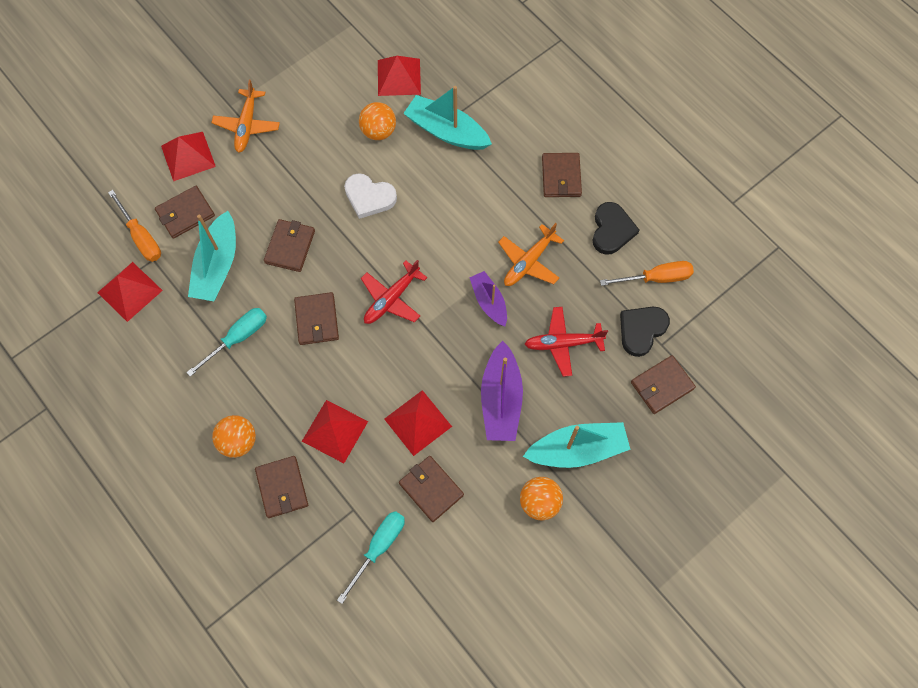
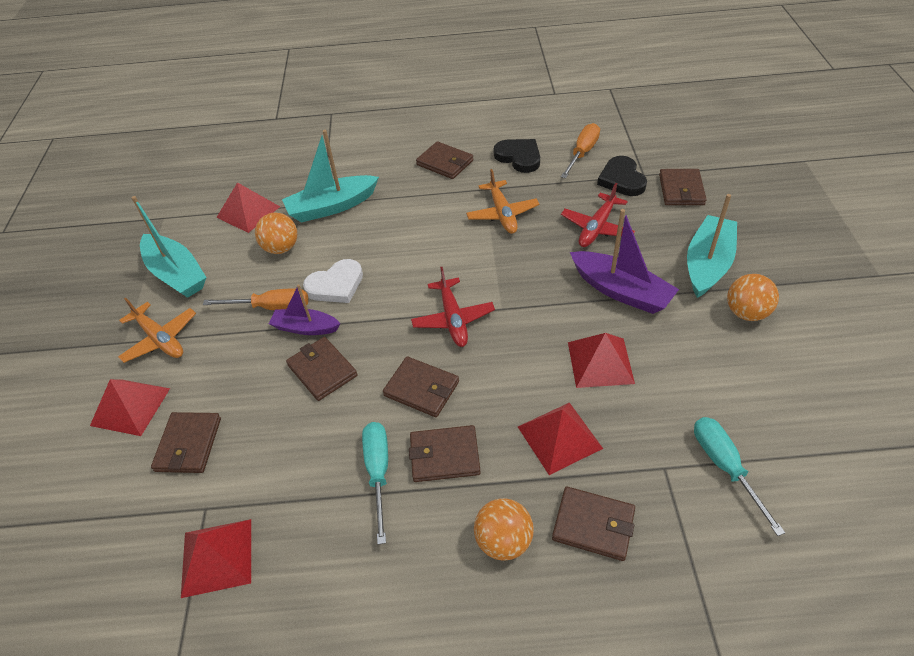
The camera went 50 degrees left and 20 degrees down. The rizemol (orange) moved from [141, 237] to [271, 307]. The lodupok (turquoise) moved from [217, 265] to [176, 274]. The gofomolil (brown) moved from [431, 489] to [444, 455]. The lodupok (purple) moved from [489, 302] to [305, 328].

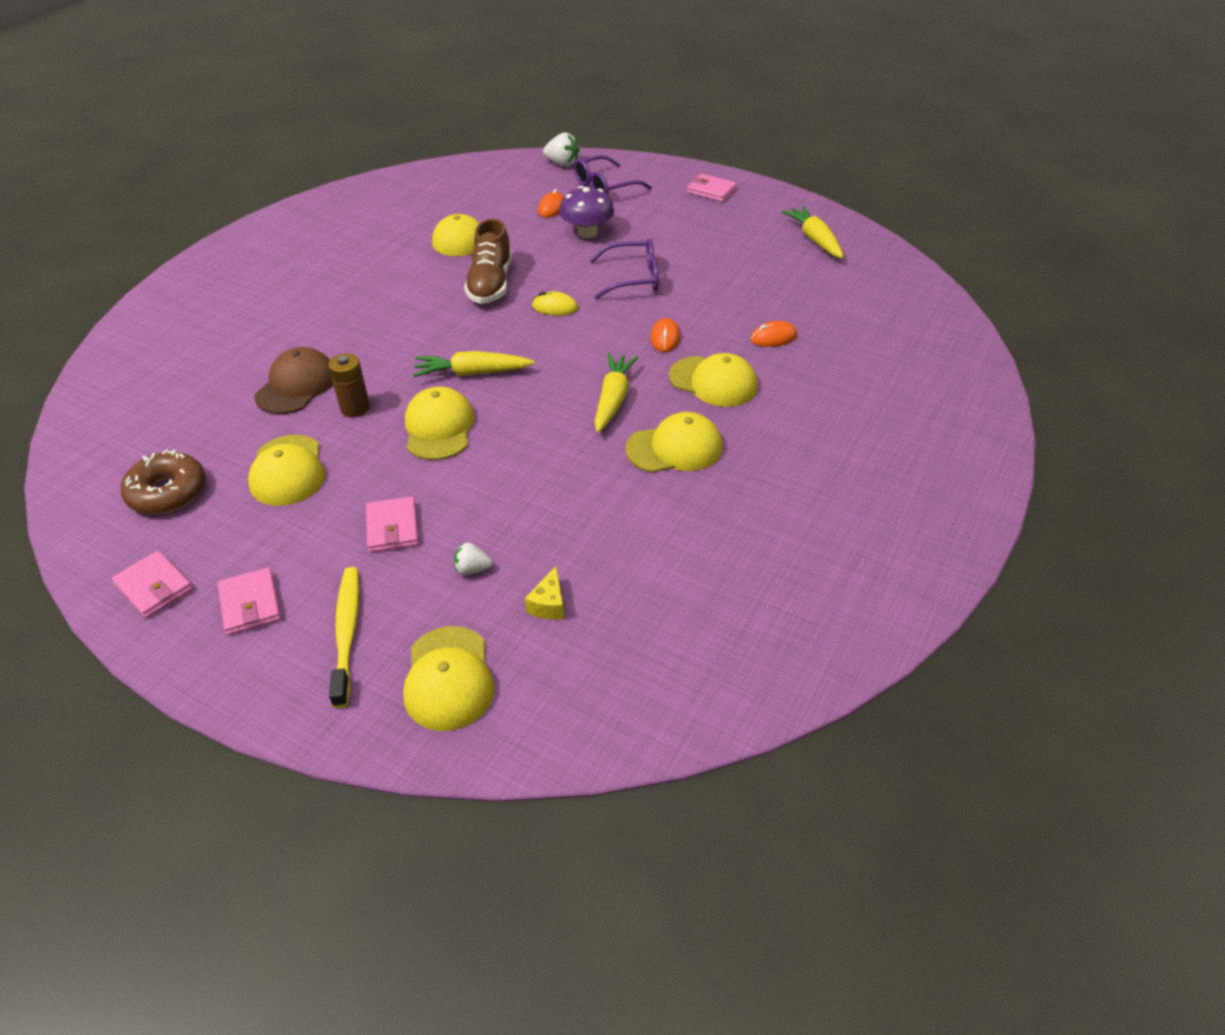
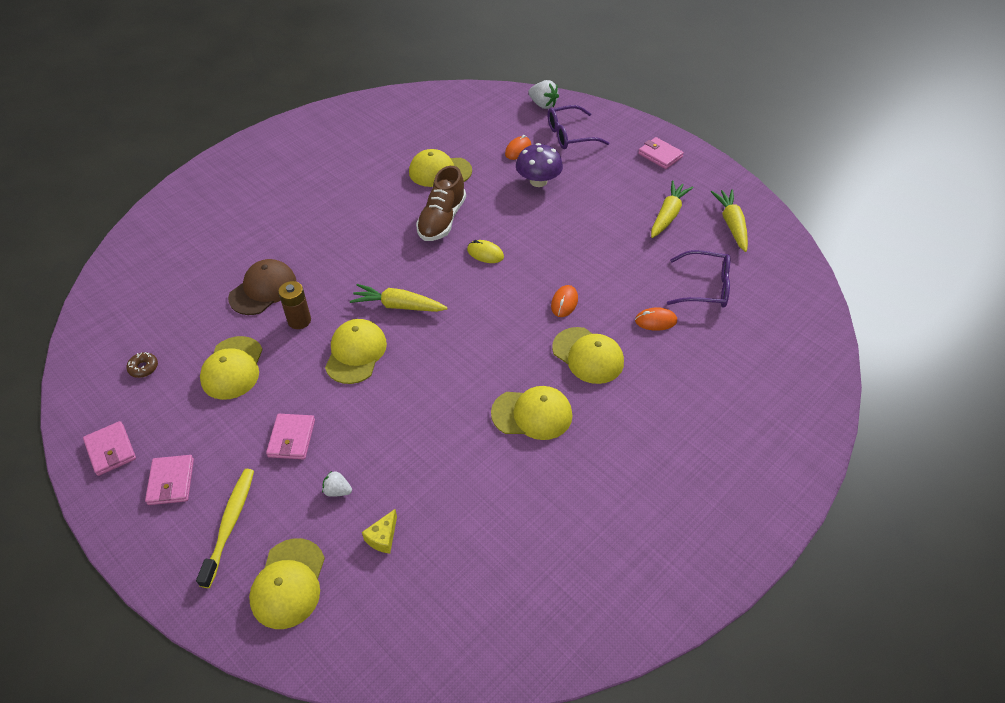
The camera went 15 degrees right and 5 degrees up. The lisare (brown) at [167, 492] changed to 0.50 times the size. The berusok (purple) moved from [633, 278] to [705, 287]. The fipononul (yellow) moved from [613, 399] to [668, 215].

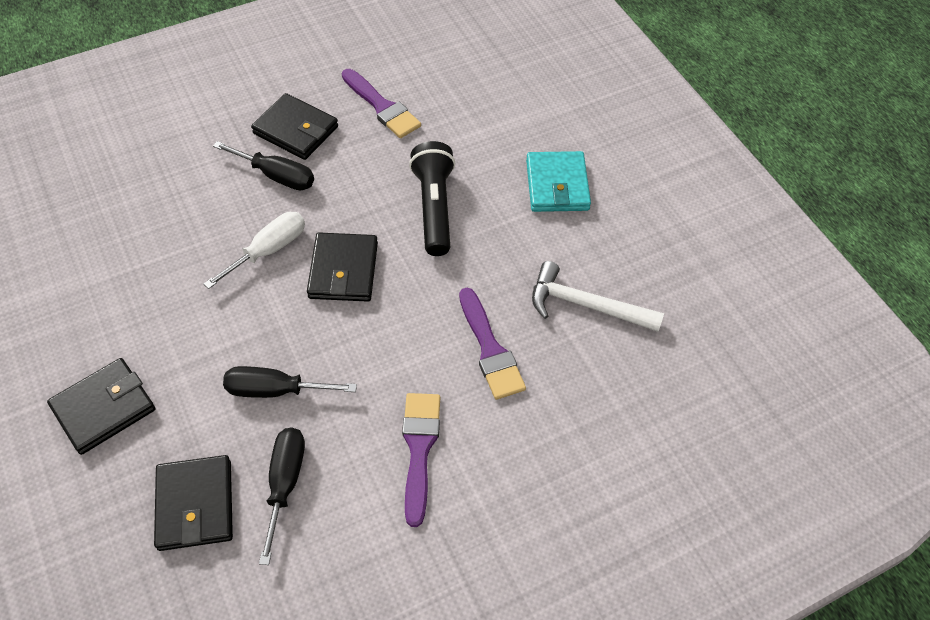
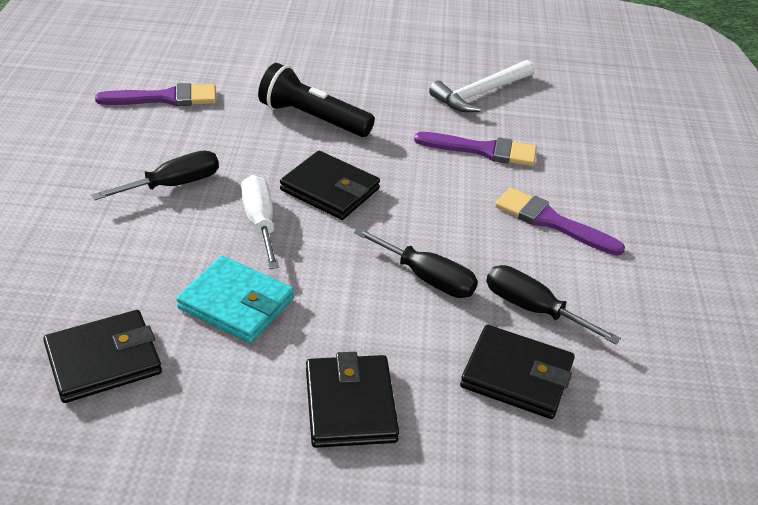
The camera went 60 degrees left and 15 degrees down. The rizemol (black) at [275, 390] turned 90 degrees counterclockwise. The gofomolil (black) moved from [296, 130] to [104, 360]. The gofomolil (turquoise) moved from [557, 185] to [236, 304].

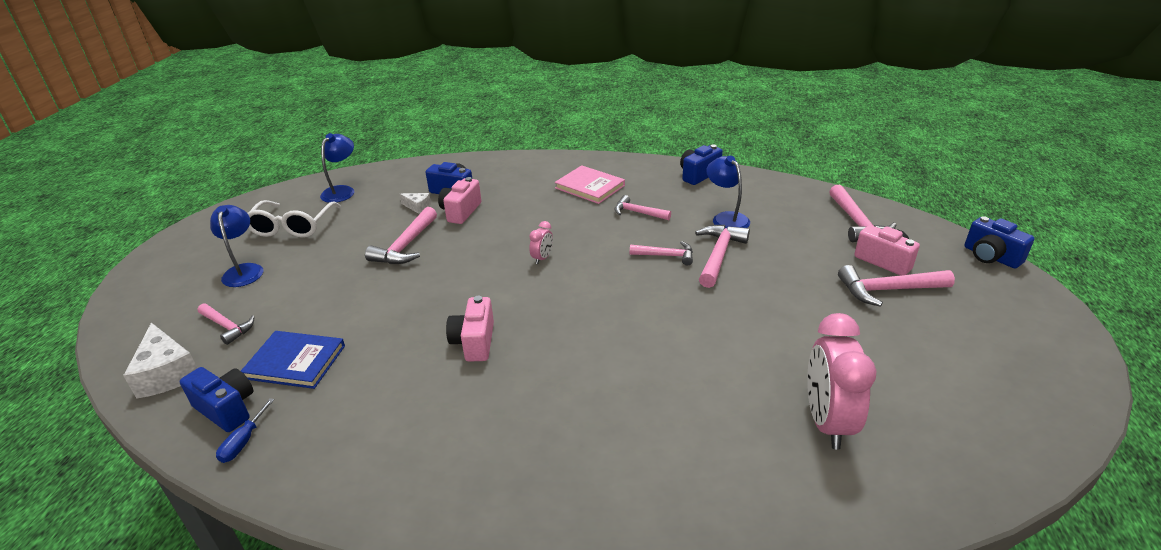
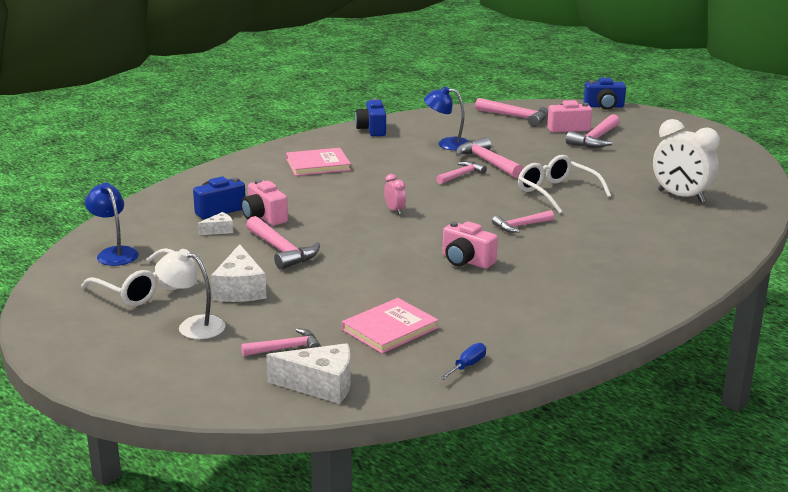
The camera went 55 degrees left and 10 degrees down. The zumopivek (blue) at [227, 409] disappeared. The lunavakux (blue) at [244, 270] became the lunavakux (white) at [193, 326]. The rizemol (blue) at [243, 442] turned 105 degrees counterclockwise. The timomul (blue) at [295, 362] became the timomul (pink) at [389, 329]. The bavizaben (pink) moved from [638, 213] to [520, 226]. The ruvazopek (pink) at [827, 422] became the ruvazopek (white) at [681, 196]. The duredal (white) at [240, 289] appeared. The berusok (white) at [556, 192] appeared.

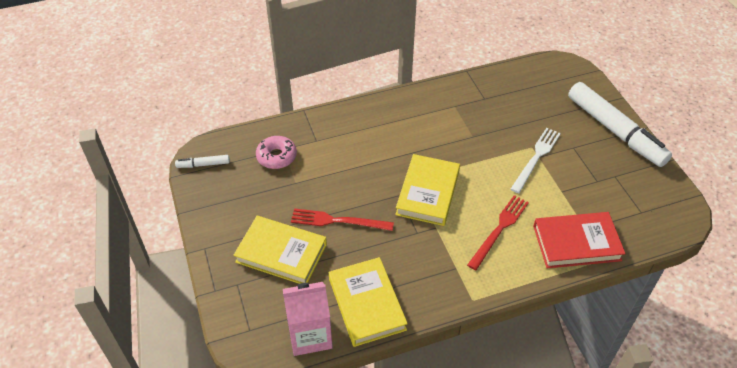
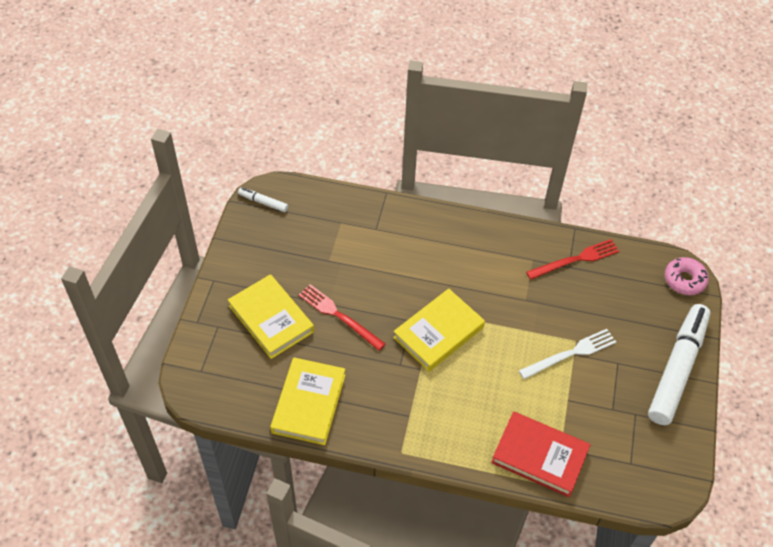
The camera went 30 degrees right and 5 degrees up. The lisare (pink) moved from [276, 156] to [684, 280]. The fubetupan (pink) at [310, 335] disappeared. The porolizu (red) moved from [499, 229] to [576, 259]. The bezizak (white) at [615, 131] turned 150 degrees counterclockwise.

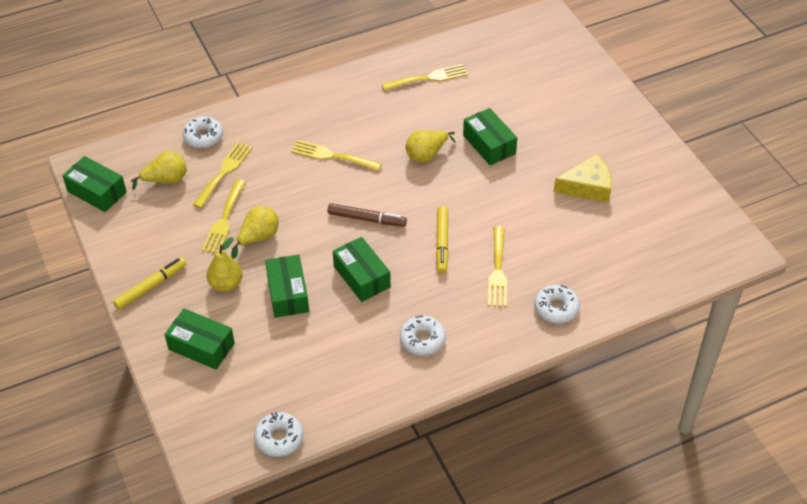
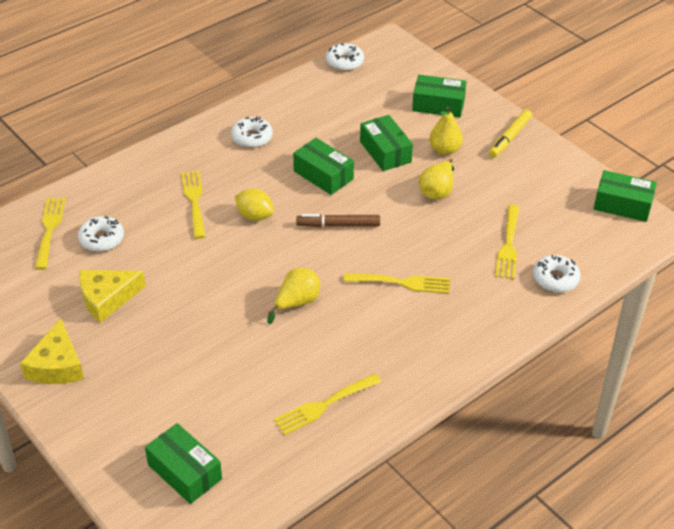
The camera went 165 degrees right and 5 degrees down. The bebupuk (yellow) at [166, 180] disappeared. The porolizu (yellow) moved from [224, 220] to [50, 229]. The bezizak (yellow) at [442, 243] was replaced by the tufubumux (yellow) at [255, 216]. The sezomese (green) moved from [489, 144] to [185, 472]. The lisare (white) moved from [556, 308] to [101, 239]. The duredal (yellow) at [57, 365] appeared.

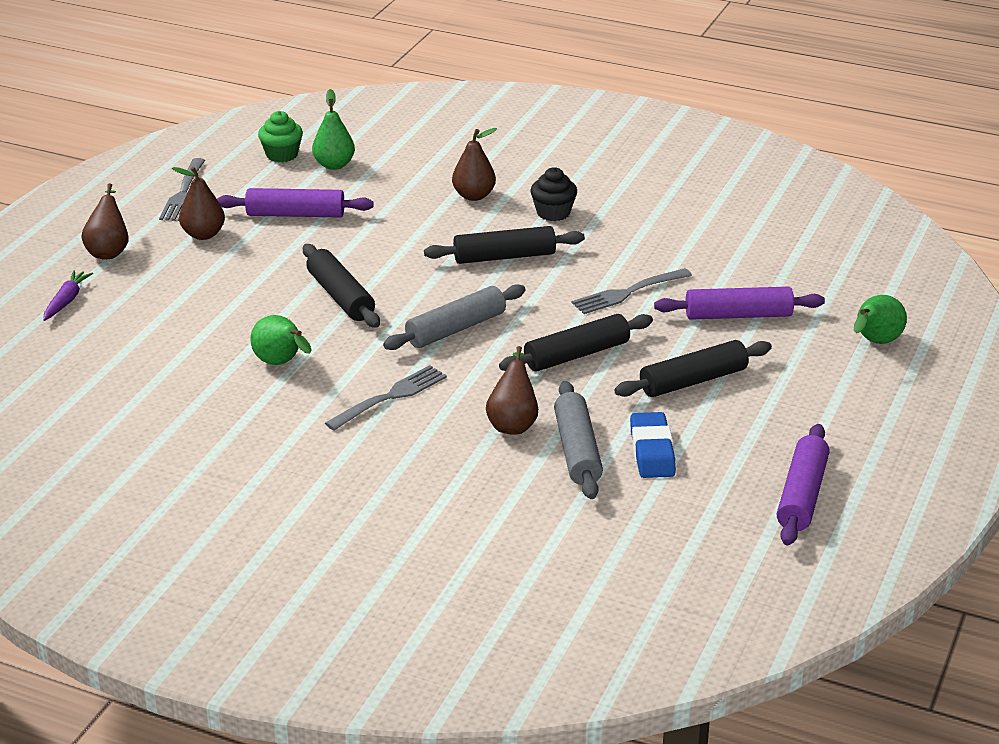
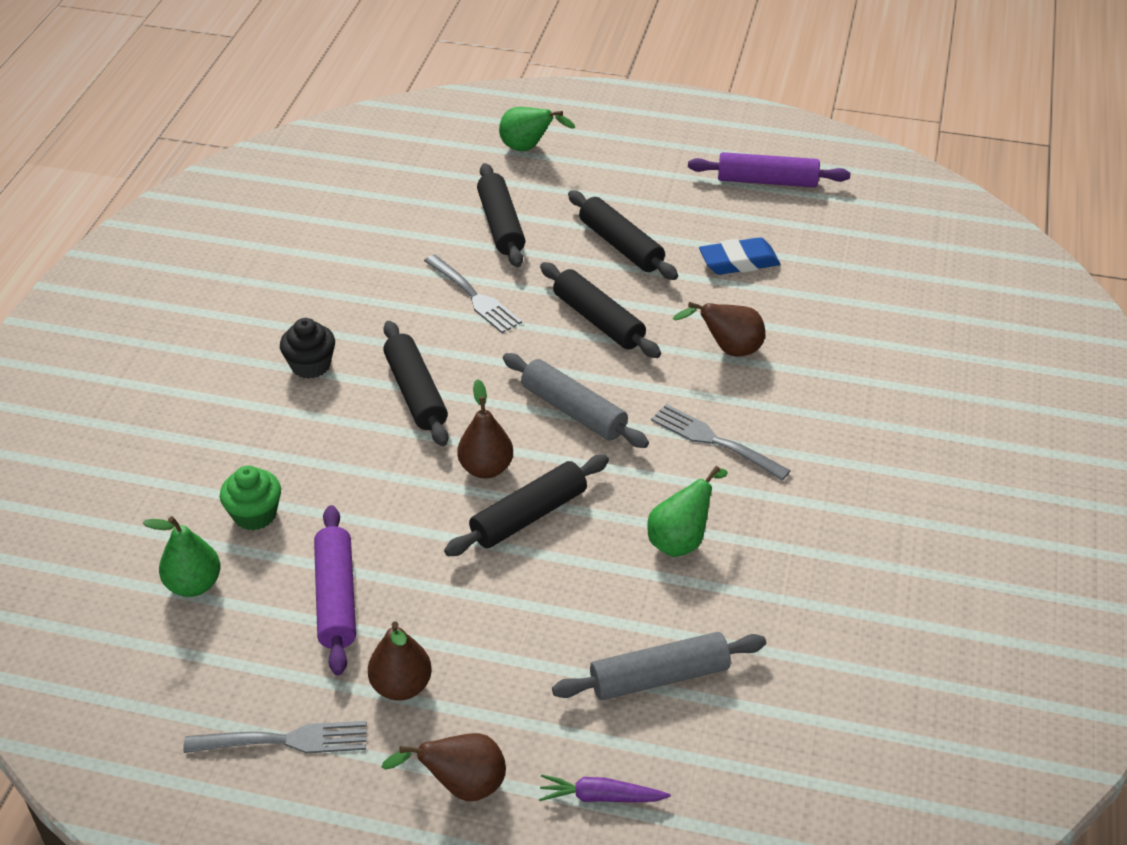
The camera went 100 degrees left and 10 degrees up. The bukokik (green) moved from [282, 155] to [255, 514]. The bebupuk (brown) moved from [474, 196] to [486, 468]. The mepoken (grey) moved from [577, 450] to [659, 677]. The mepoken (purple) at [738, 315] became the mepoken (black) at [500, 225].

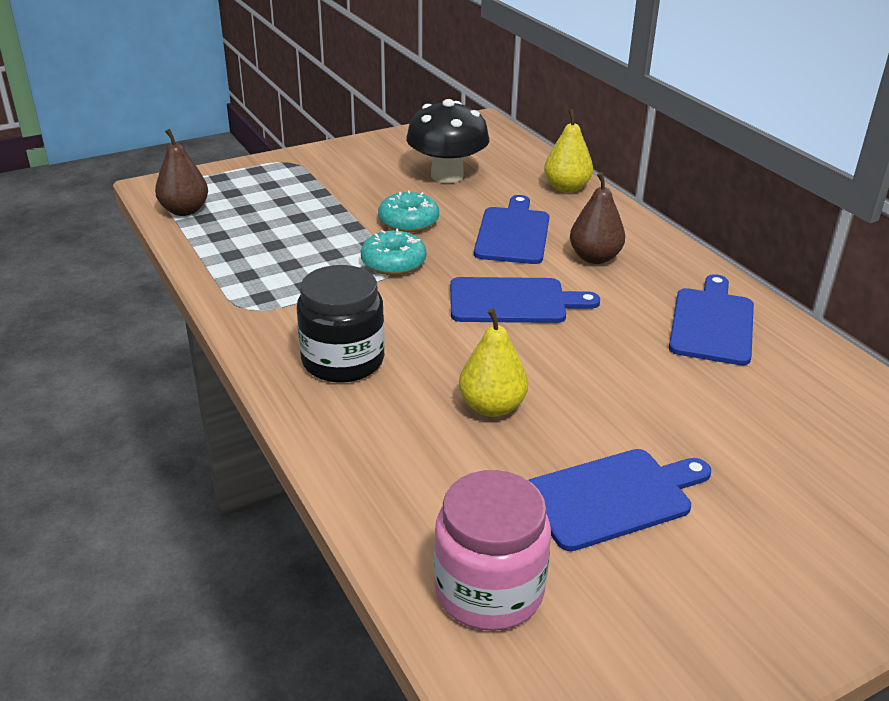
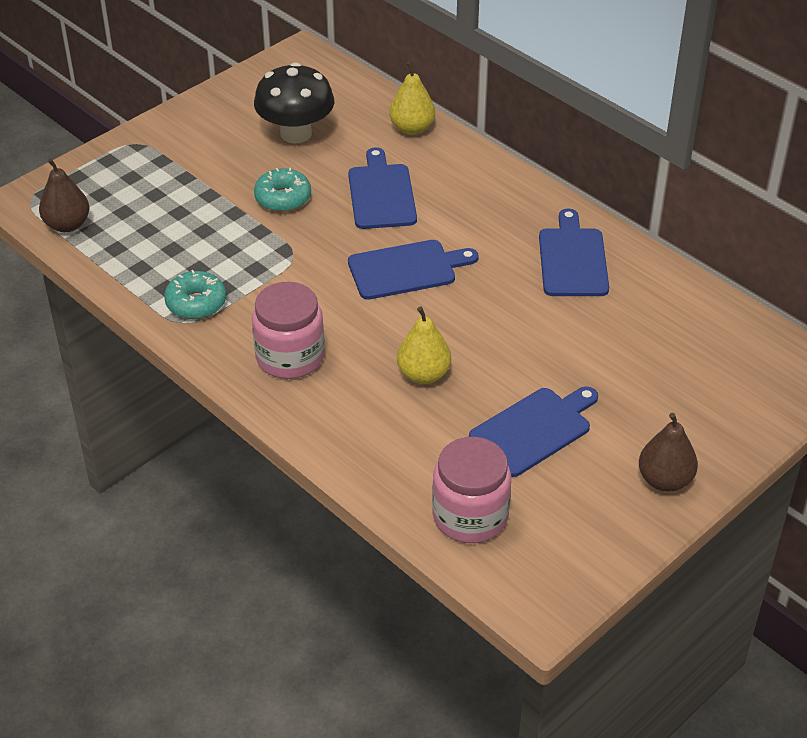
The camera went 15 degrees left and 10 degrees up. The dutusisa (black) at [343, 360] became the dutusisa (pink) at [290, 357]. The lisare (turquoise) moved from [393, 263] to [196, 303]. The bebupuk (brown) moved from [594, 258] to [665, 480].

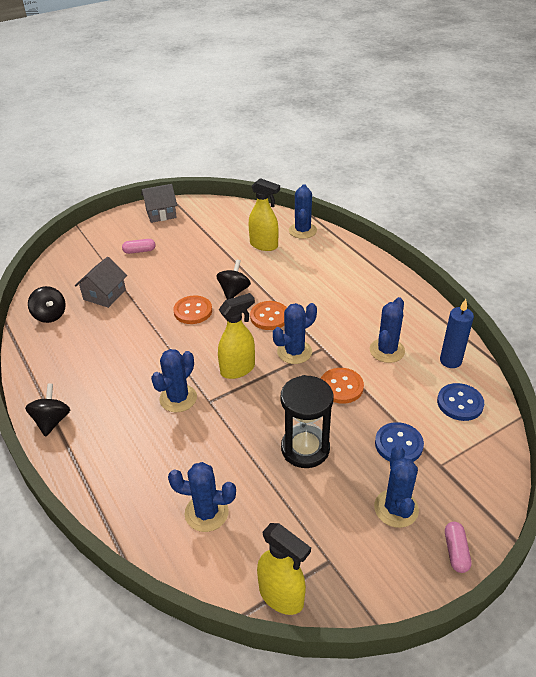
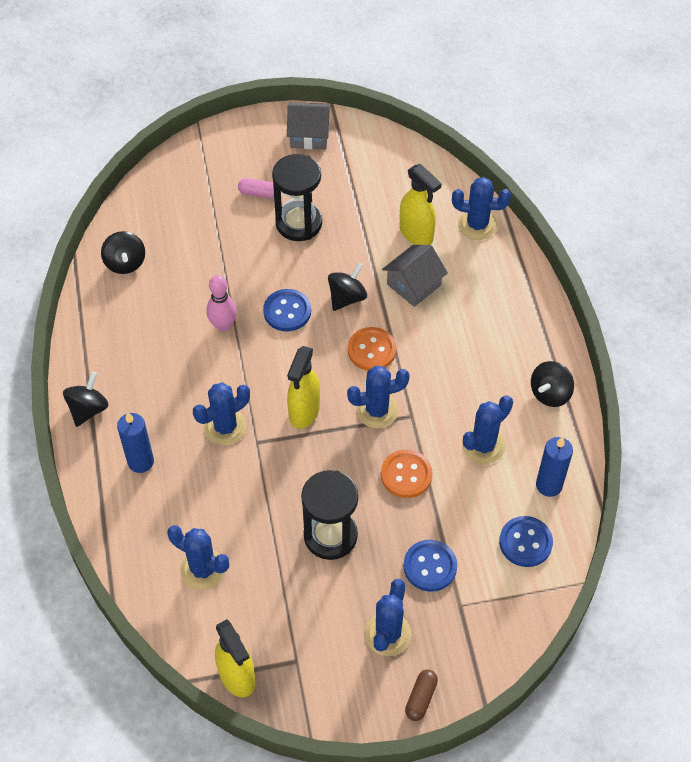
The camera went 20 degrees right and 15 degrees up. The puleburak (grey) moved from [104, 294] to [414, 284]. The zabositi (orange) at [193, 311] became the zabositi (blue) at [287, 311]. The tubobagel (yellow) at [238, 369] turned 120 degrees clockwise. The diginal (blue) at [302, 231] turned 75 degrees clockwise. The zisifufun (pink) at [456, 551] became the zisifufun (brown) at [421, 698]. The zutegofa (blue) at [140, 462] appeared. The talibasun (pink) at [223, 325] appeared. The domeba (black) at [299, 223] appeared. The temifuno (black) at [550, 393] appeared.

